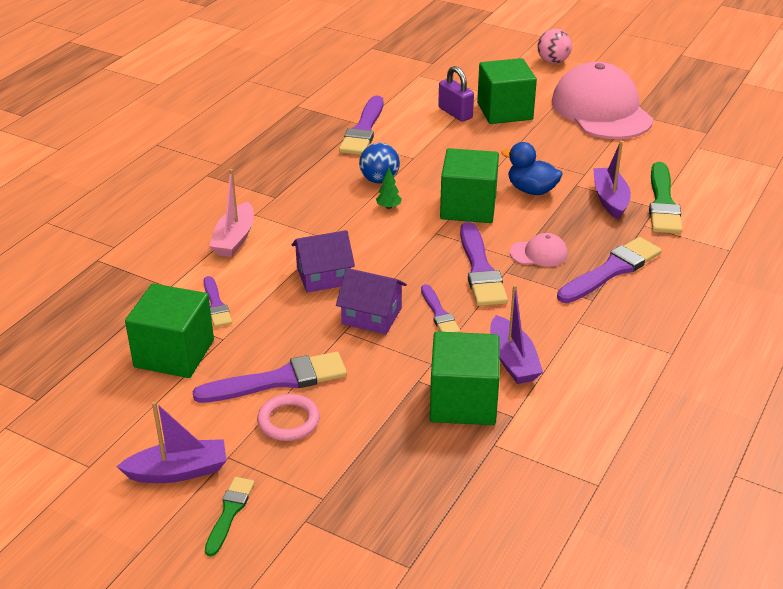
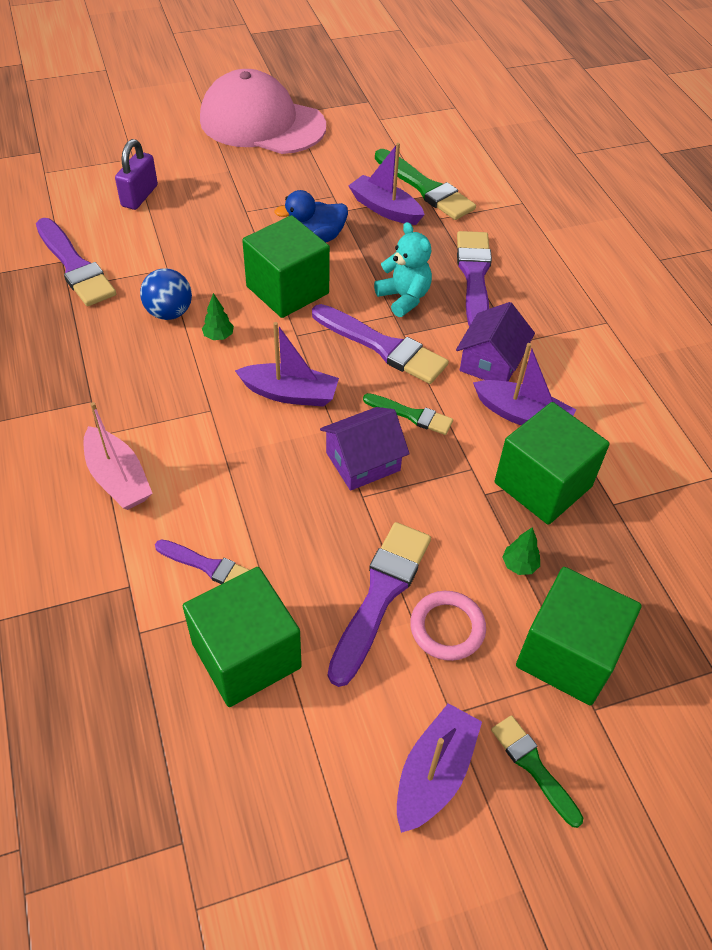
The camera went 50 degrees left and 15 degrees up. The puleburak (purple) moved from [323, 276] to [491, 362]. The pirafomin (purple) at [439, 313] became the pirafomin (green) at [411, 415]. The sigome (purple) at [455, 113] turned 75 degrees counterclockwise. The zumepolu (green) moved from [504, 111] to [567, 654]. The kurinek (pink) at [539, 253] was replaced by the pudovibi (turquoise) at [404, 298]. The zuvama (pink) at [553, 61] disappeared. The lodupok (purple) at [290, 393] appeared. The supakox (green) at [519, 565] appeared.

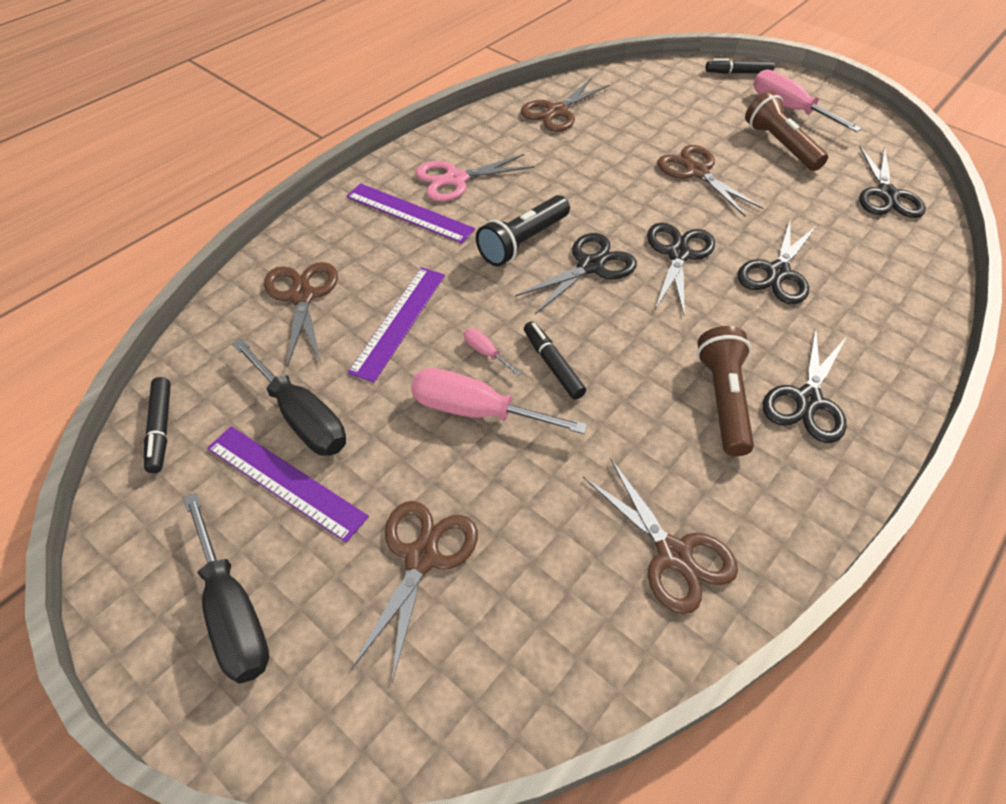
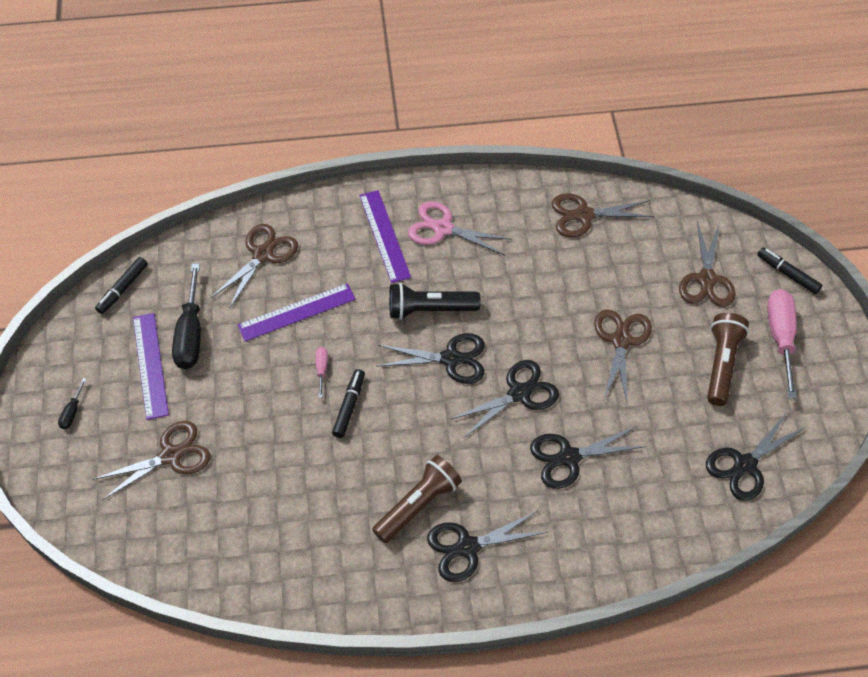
The camera went 45 degrees right and 5 degrees up. The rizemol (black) at [232, 612] changed to 0.46 times the size. The rizemol (pink) at [476, 411] disappeared. The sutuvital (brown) moved from [674, 554] to [707, 279].

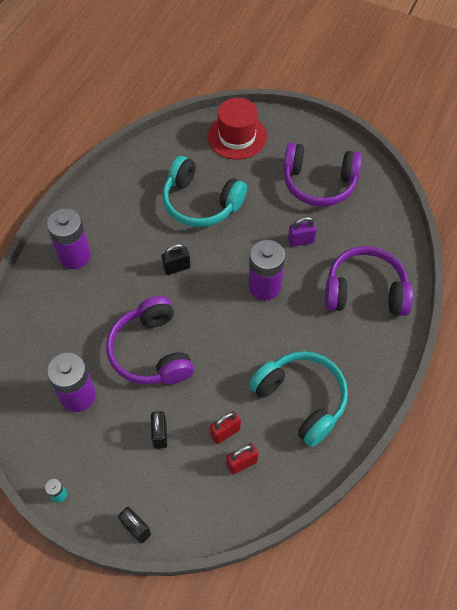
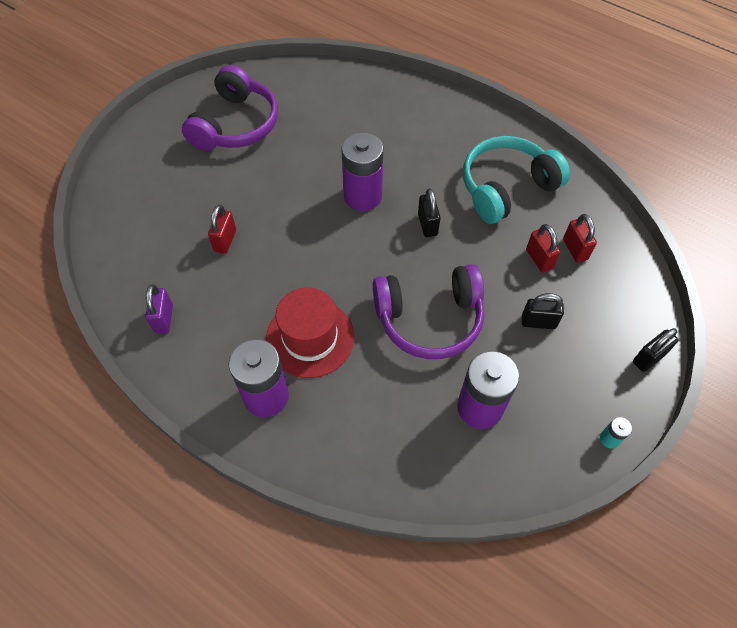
The camera went 80 degrees left and 0 degrees up. The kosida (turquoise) at [201, 203] was replaced by the sigome (red) at [225, 240]. The sigome (black) moved from [176, 267] to [427, 225]. The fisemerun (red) moved from [237, 136] to [310, 338]. The sigome (purple) moved from [301, 241] to [164, 318]. The kosida (purple) at [365, 291] disappeared.

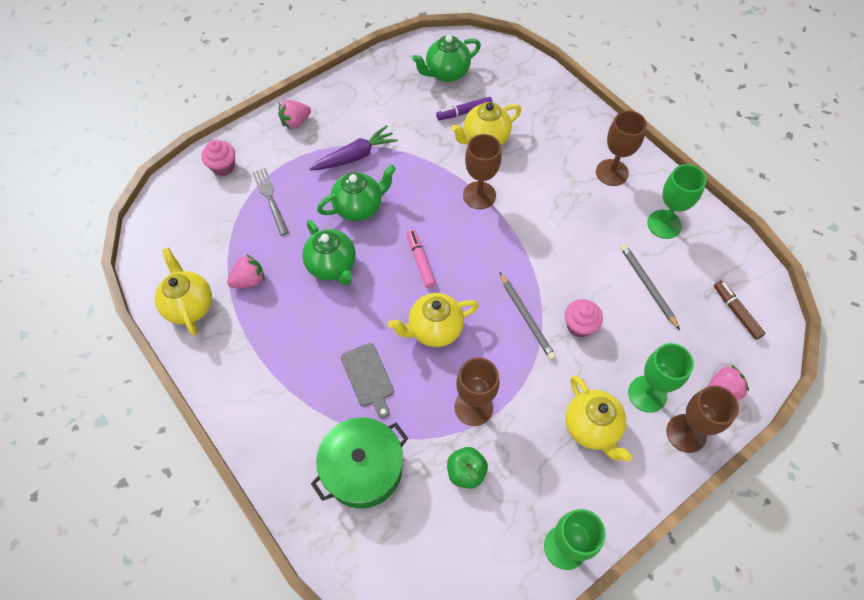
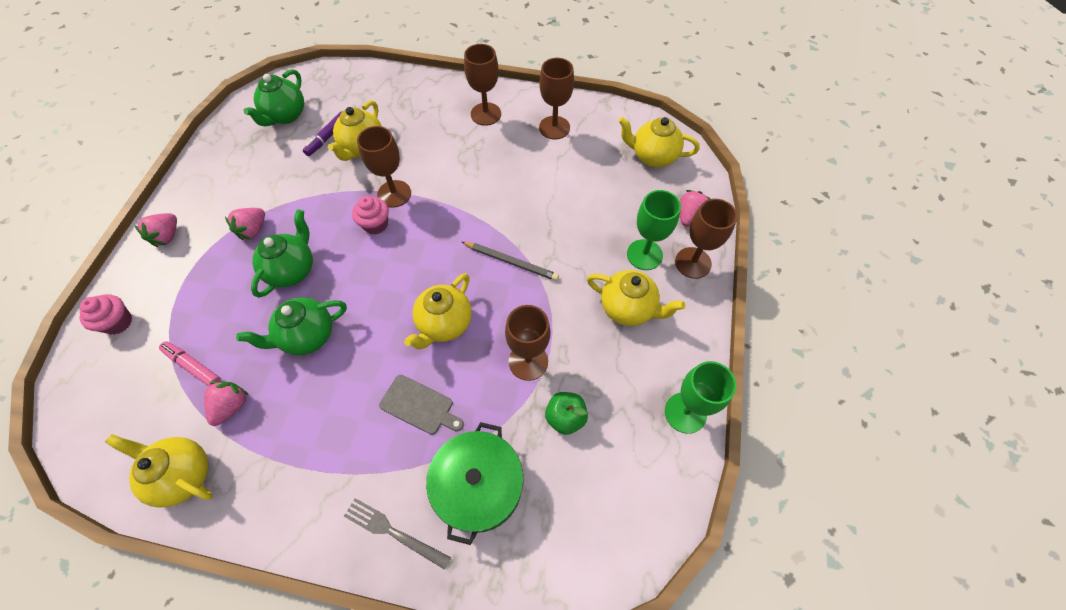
The camera went 40 degrees left and 0 degrees up. The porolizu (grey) moved from [270, 199] to [393, 532]. The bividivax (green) at [332, 266] turned 135 degrees clockwise. The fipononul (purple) at [355, 156] was replaced by the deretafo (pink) at [253, 230]. The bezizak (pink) moved from [420, 261] to [193, 366]. The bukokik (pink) moved from [579, 326] to [375, 224]. The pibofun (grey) at [647, 286] disappeared. The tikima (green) at [664, 224] became the tikima (brown) at [554, 128]. The bezizak (brown) at [736, 312] was replaced by the bividivax (yellow) at [653, 156].

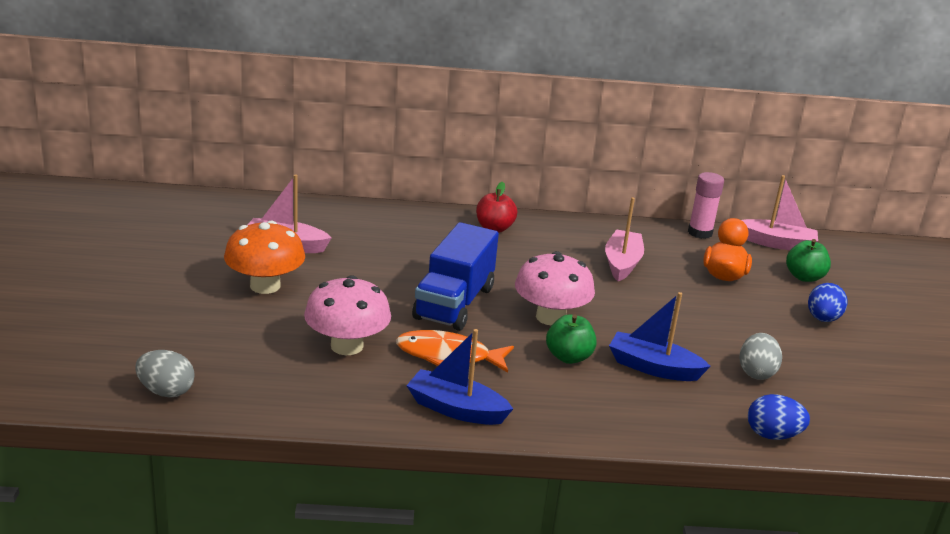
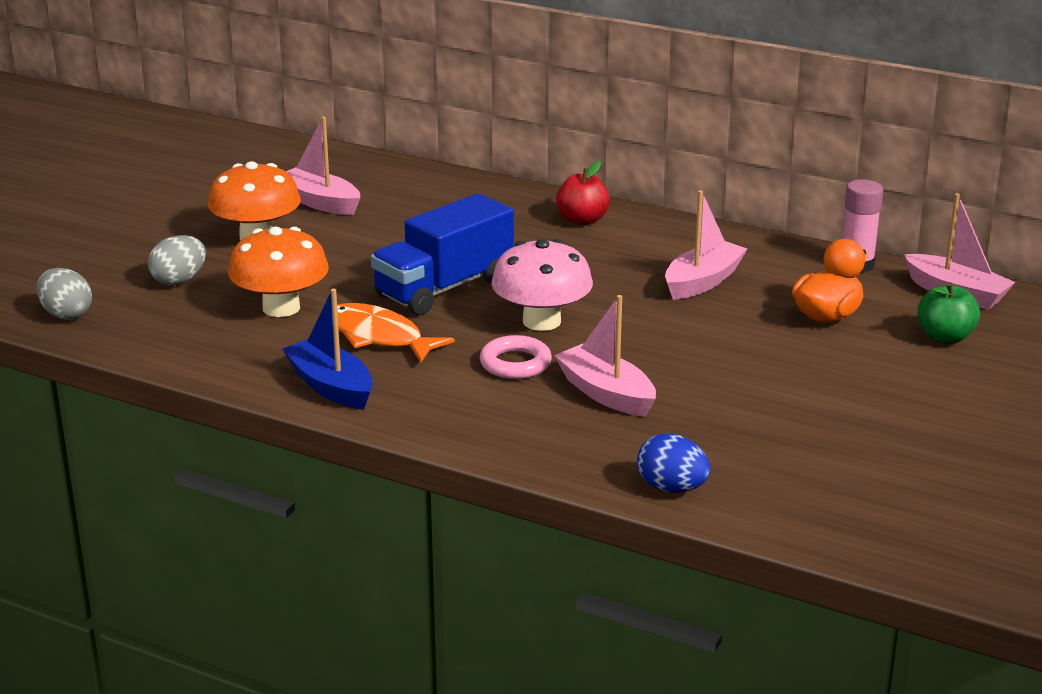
The camera went 30 degrees right and 0 degrees up. The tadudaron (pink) at [347, 346] became the tadudaron (orange) at [281, 308]. The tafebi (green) at [568, 357] was replaced by the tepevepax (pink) at [515, 364]. The lodupok (blue) at [653, 367] became the lodupok (pink) at [606, 393]. The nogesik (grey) moved from [756, 372] to [179, 280]. The nogesik (blue) at [822, 319] disappeared.

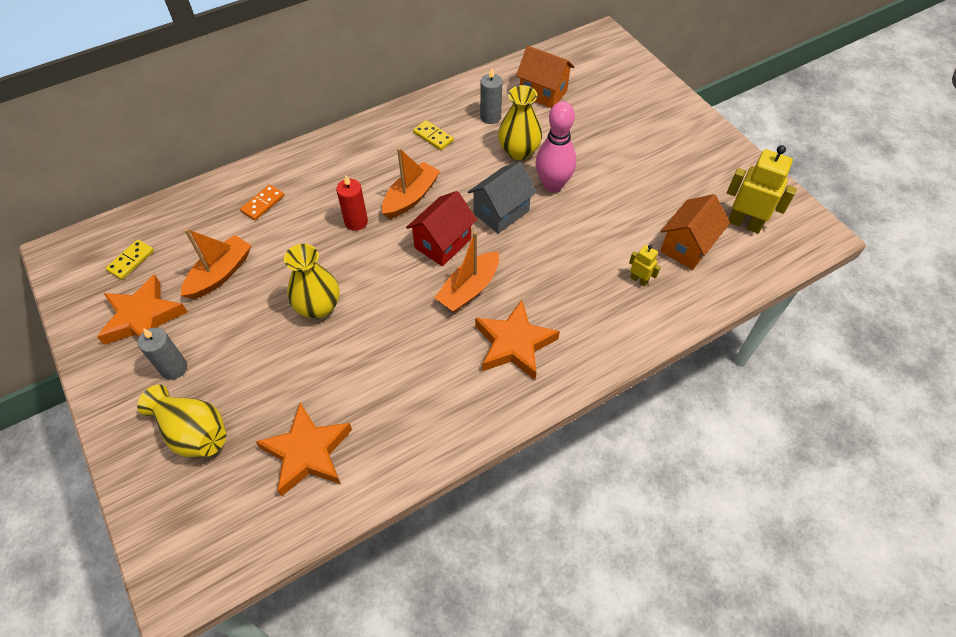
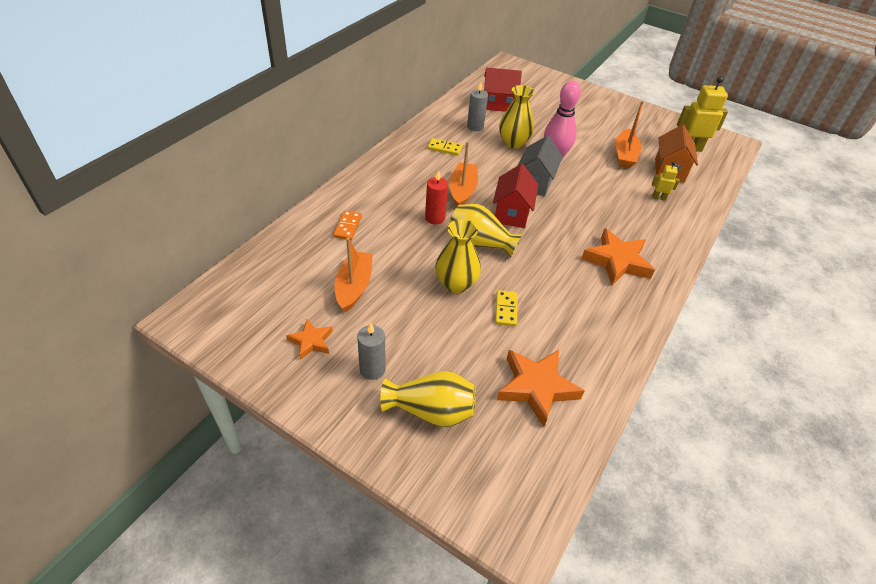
The camera went 30 degrees left and 10 degrees down. The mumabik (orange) at [143, 318] changed to 0.56 times the size. The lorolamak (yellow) moved from [131, 261] to [506, 309]. The lodupok (orange) moved from [469, 289] to [624, 155]. The puleburak (orange) at [543, 93] became the puleburak (red) at [498, 104]. The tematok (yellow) at [480, 243] appeared.

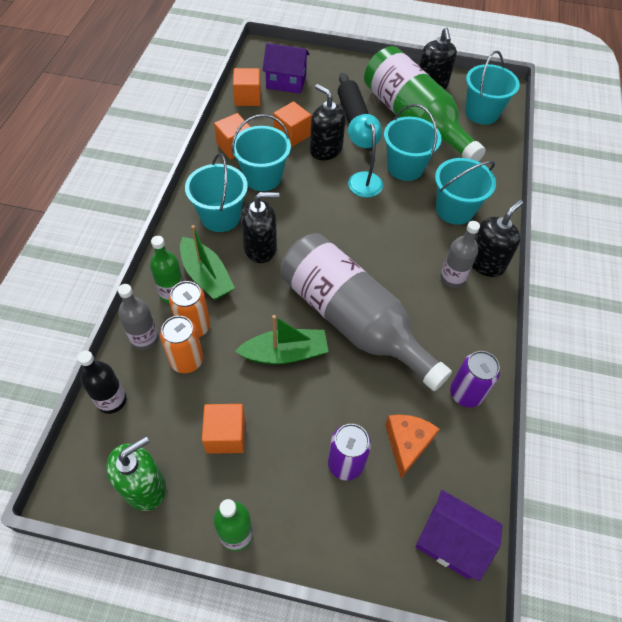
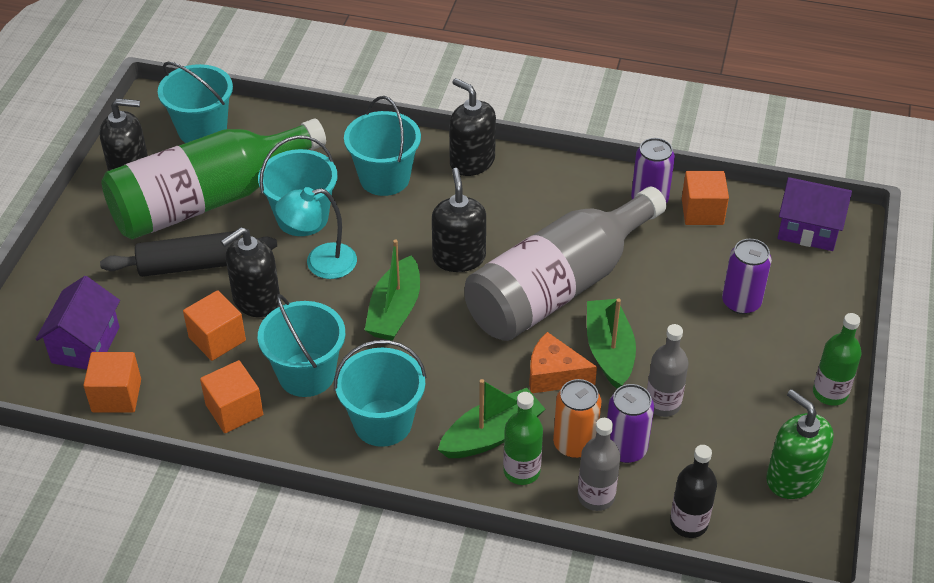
The camera went 85 degrees left and 10 degrees down. The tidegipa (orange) at [187, 360] became the tidegipa (purple) at [625, 448]. The zumepolu (orange) moved from [226, 435] to [702, 211]. The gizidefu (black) moved from [260, 248] to [459, 258]. The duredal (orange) moved from [407, 444] to [554, 375]. The puleburak (purple) at [450, 541] turned 75 degrees clockwise. The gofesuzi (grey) moved from [452, 278] to [663, 404]. The lodupok (green) at [395, 310] appeared.

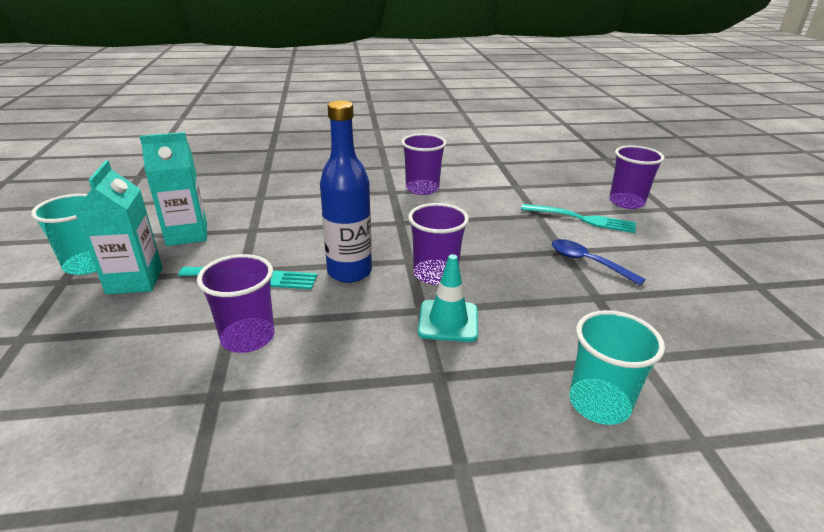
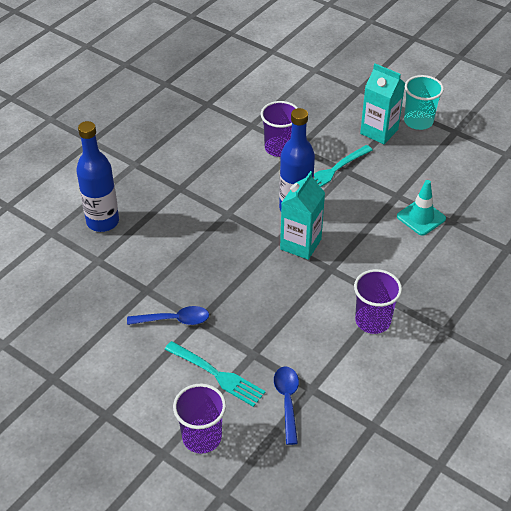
The camera went 135 degrees right and 15 degrees up. The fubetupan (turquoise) moved from [187, 234] to [300, 244]. The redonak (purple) at [435, 274] disappeared. The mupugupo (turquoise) moved from [448, 321] to [421, 217]. The porolizu (turquoise) at [582, 219] turned 120 degrees counterclockwise. The redonak (turquoise) at [599, 403] was replaced by the gofesuzi (blue) at [103, 222]. The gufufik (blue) at [287, 401] appeared.

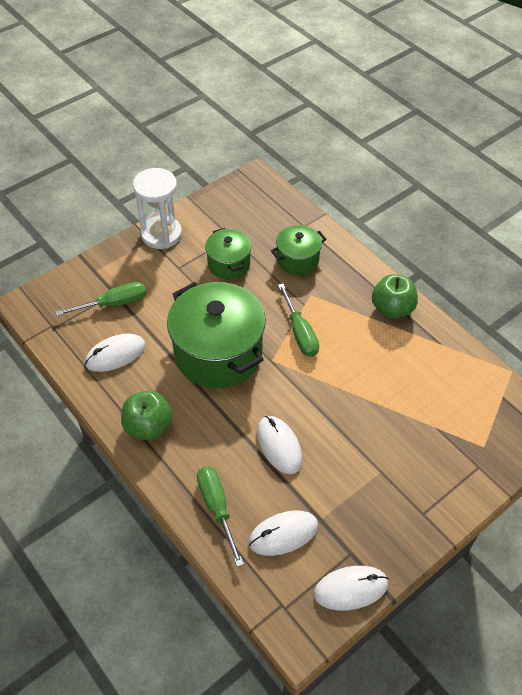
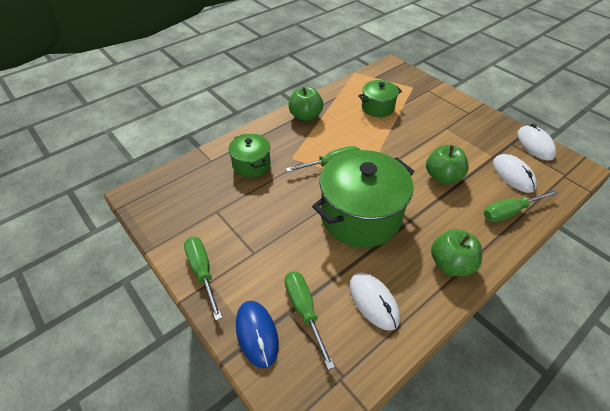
The camera went 90 degrees left and 5 degrees down. The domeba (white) at [161, 234] was replaced by the rizemol (green) at [202, 272]. The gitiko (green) moved from [229, 264] to [377, 108]. The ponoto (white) at [279, 446] was replaced by the tafebi (green) at [442, 177]. The ponoto (blue) at [257, 334] appeared.

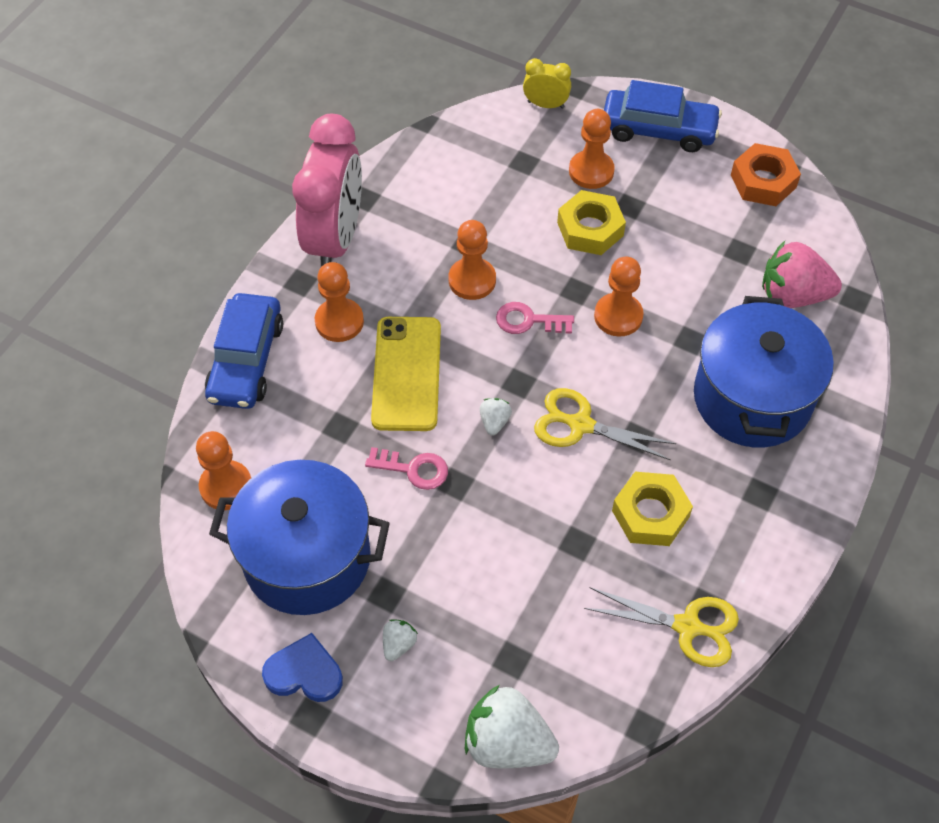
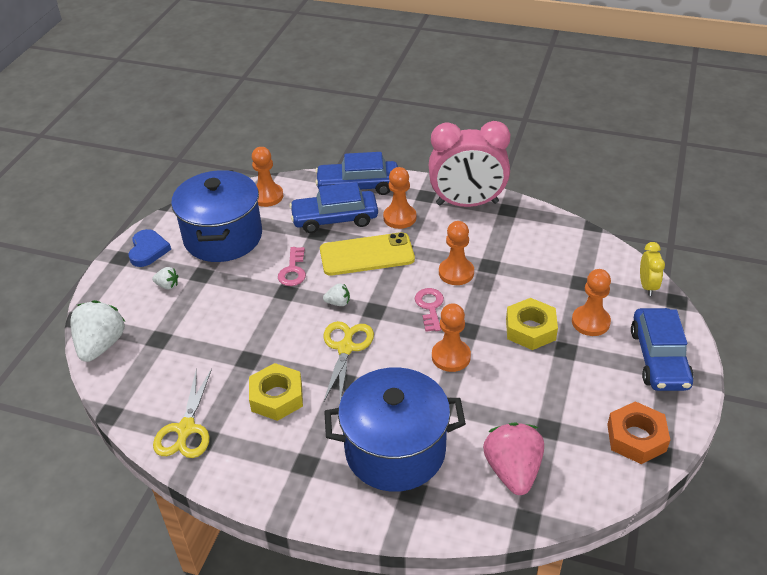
The camera went 80 degrees right and 15 degrees down. The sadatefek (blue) at [335, 219] appeared.

